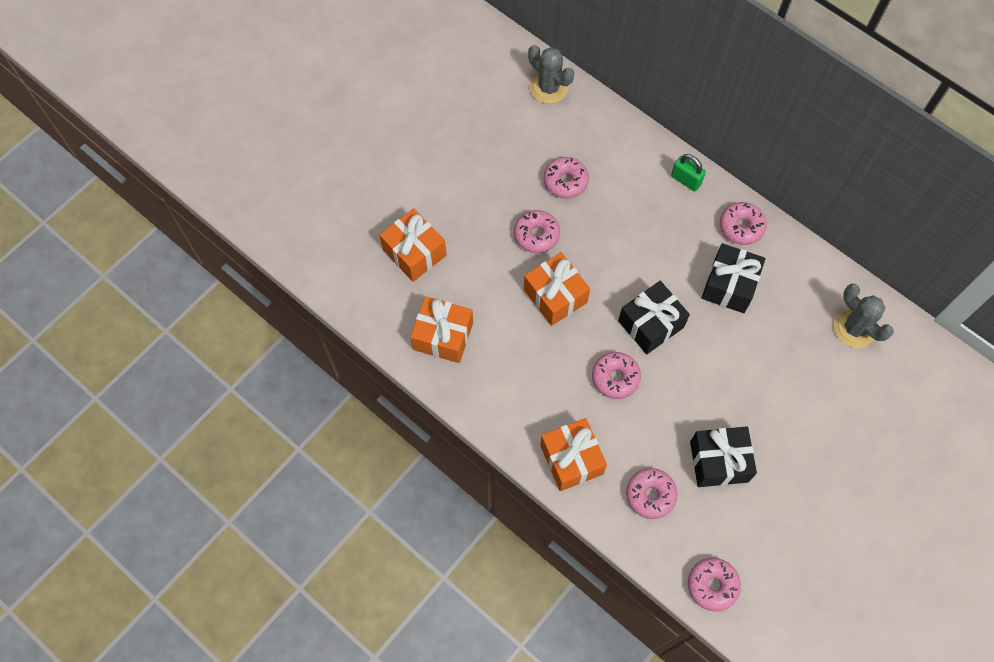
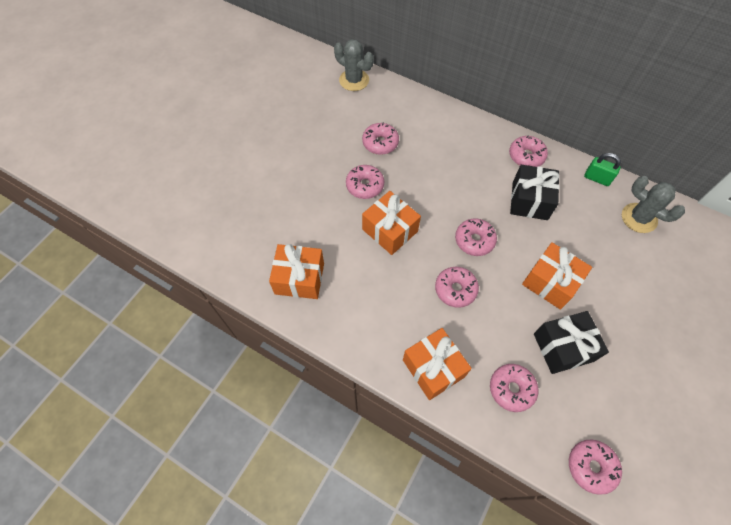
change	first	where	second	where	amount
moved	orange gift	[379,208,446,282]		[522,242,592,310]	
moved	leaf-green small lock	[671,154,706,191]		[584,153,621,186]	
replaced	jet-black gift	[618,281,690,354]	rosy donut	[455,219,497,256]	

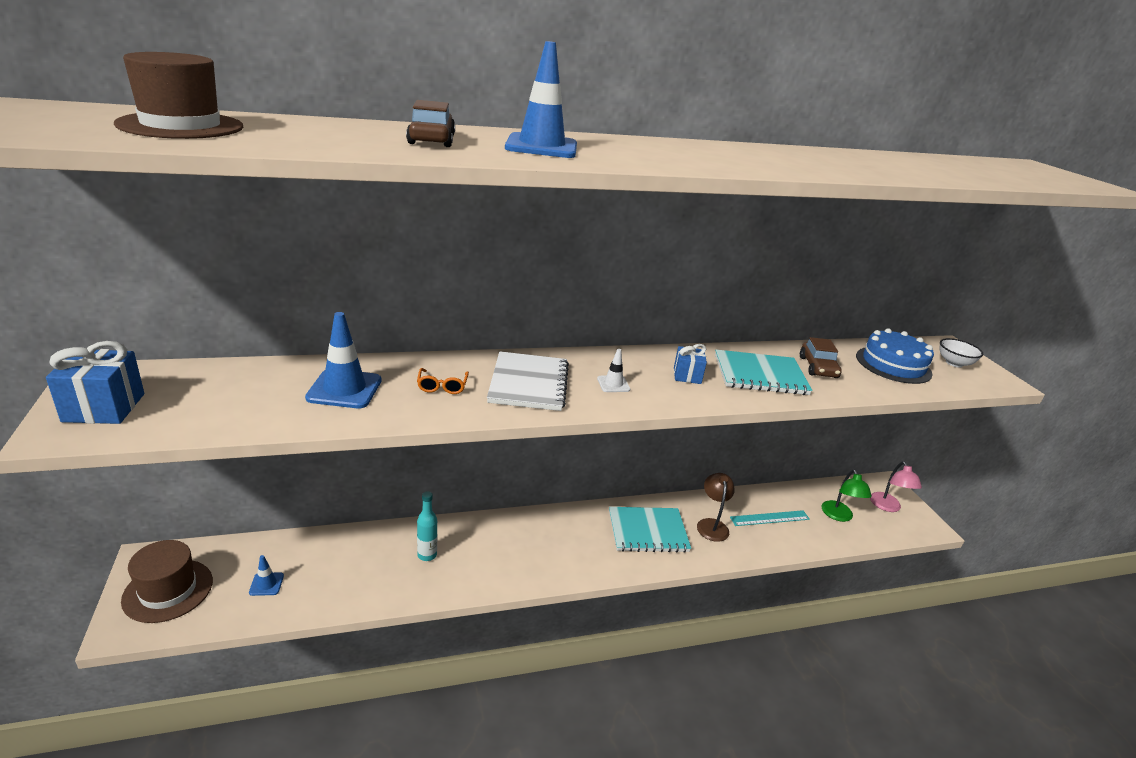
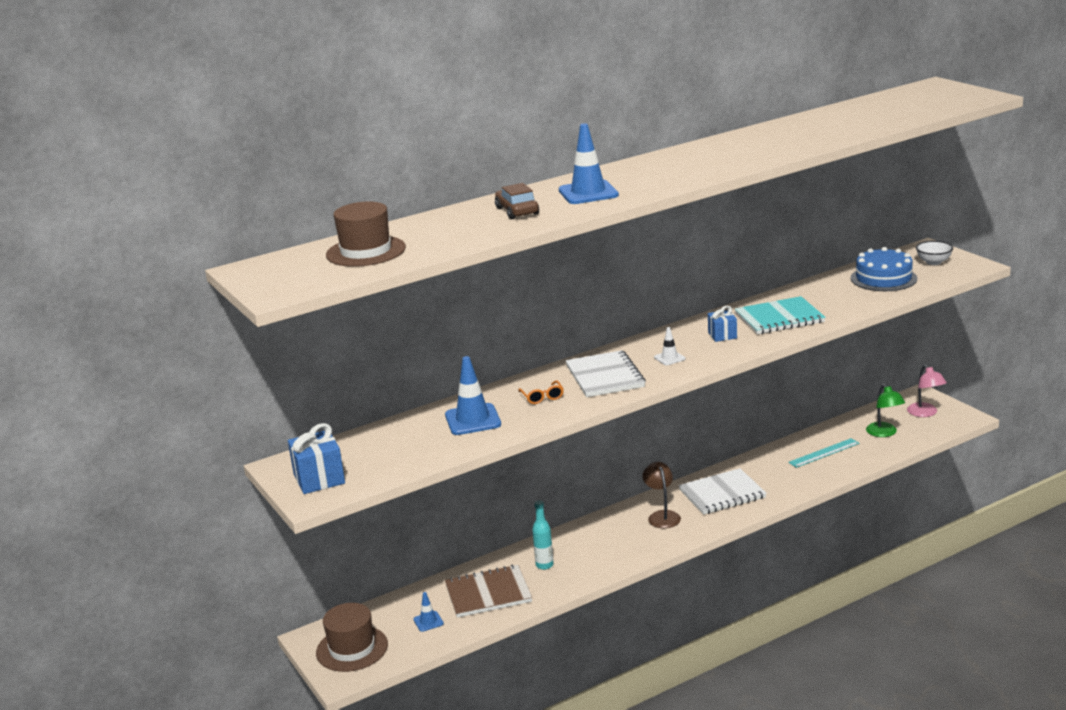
change	first	where	second	where	amount
removed	dark brown toy car	[800,337,842,378]			
added			dark brown exercise book	[445,564,532,618]	
moved	dark brown reading lamp	[697,473,735,542]		[642,462,681,528]	
recoloured	aqua exercise book	[609,507,691,553]	snow-white exercise book	[678,468,767,515]	

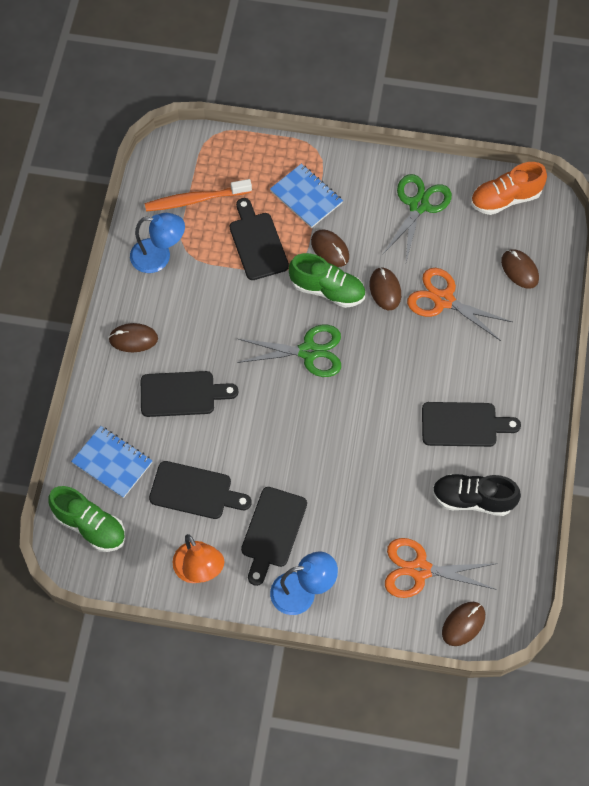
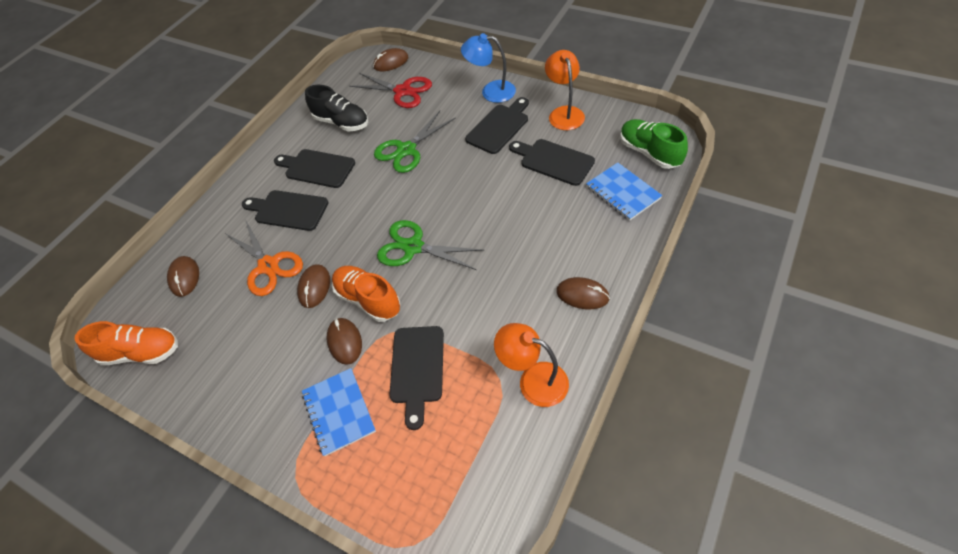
change	first	where	second	where	amount
removed	orange tooth brush	[145,179,252,212]			
moved	jet-black chopping board	[141,371,238,417]		[242,190,329,231]	
moved	leaf-green shears	[383,174,452,261]		[374,111,456,173]	
recoloured	blue reading lamp	[130,213,185,273]	orange reading lamp	[494,323,569,407]	
recoloured	leaf-green sneaker	[289,253,365,308]	orange sneaker	[332,266,401,322]	
recoloured	orange shears	[385,538,498,598]	crimson shears	[349,73,432,108]	

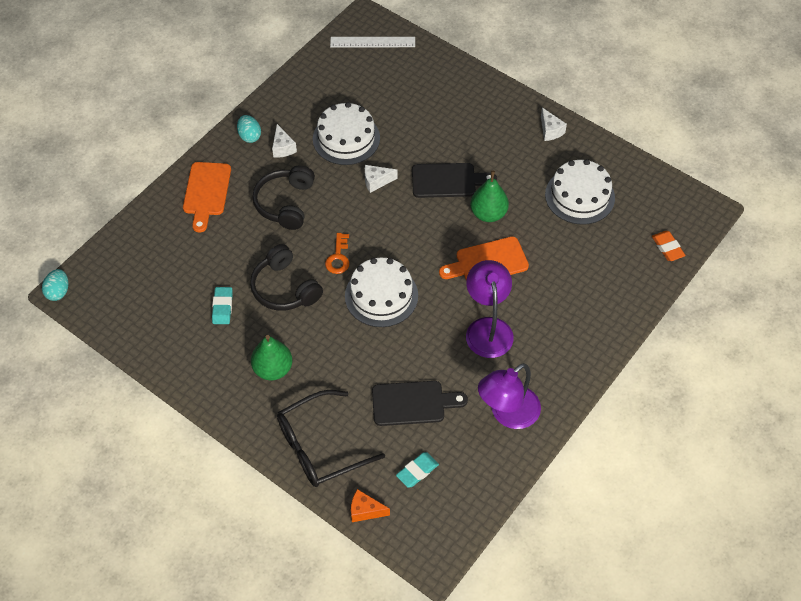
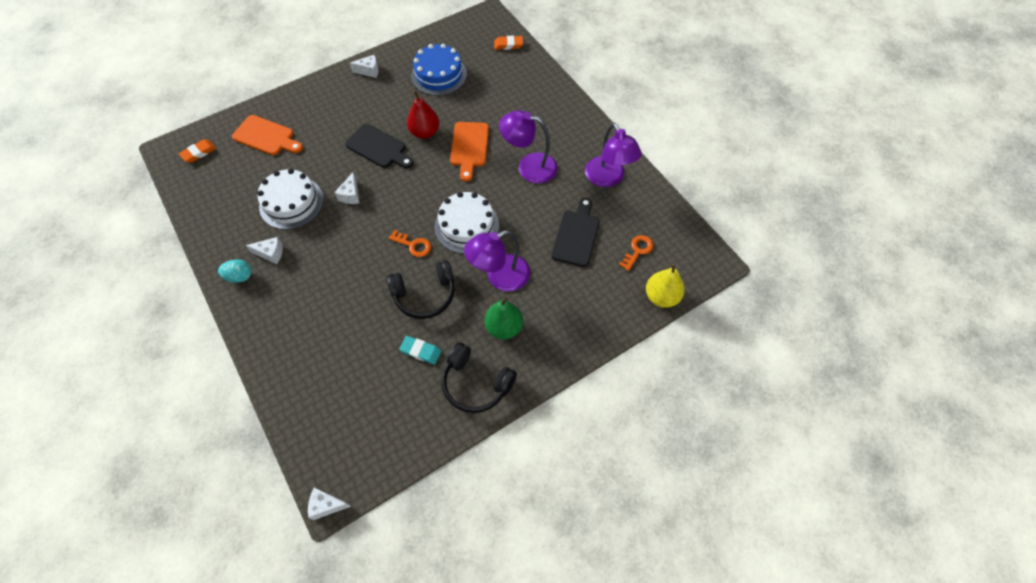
change	first	where	second	where	amount
removed	jet-black glasses	[277,390,385,487]			
added			royal purple reading lamp	[464,231,530,291]	
moved	orange chopping board	[183,162,231,233]		[232,115,303,155]	
moved	jet-black over-ear headphones	[253,165,315,230]		[441,342,517,413]	
replaced	aqua egg shape	[42,269,68,301]	snow-white cheese wedge	[308,487,351,520]	
replaced	snow-white ruler	[330,37,415,47]	orange pencil eraser	[179,139,216,163]	
replaced	orange cheese wedge	[351,489,390,522]	bright yellow pear fruit	[646,263,685,308]	
replaced	aqua pencil eraser	[396,452,439,488]	orange latchkey	[619,235,653,271]	
recoloured	leaf-green pear fruit	[470,171,509,222]	crimson pear fruit	[407,90,440,139]	
recoloured	snow-white layer cake	[545,159,615,225]	blue layer cake	[411,44,467,96]	
turned	jet-black chopping board	[412,163,497,198]		[345,124,414,168]	105 degrees clockwise

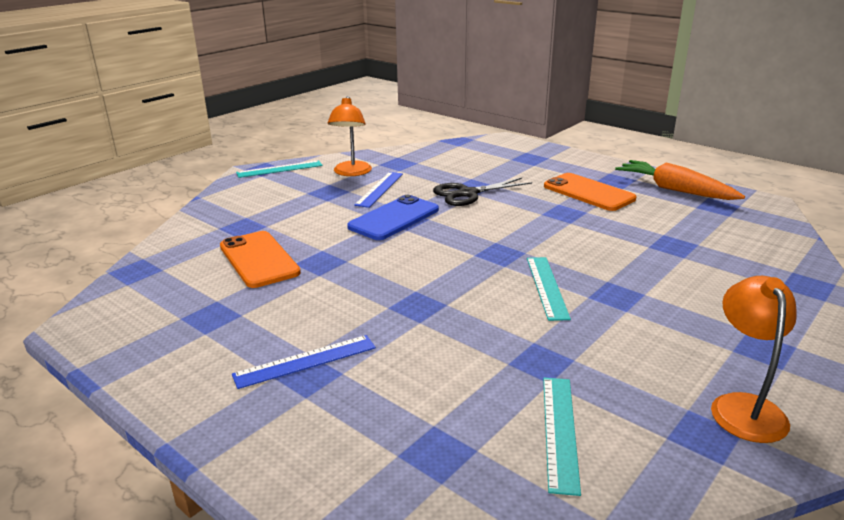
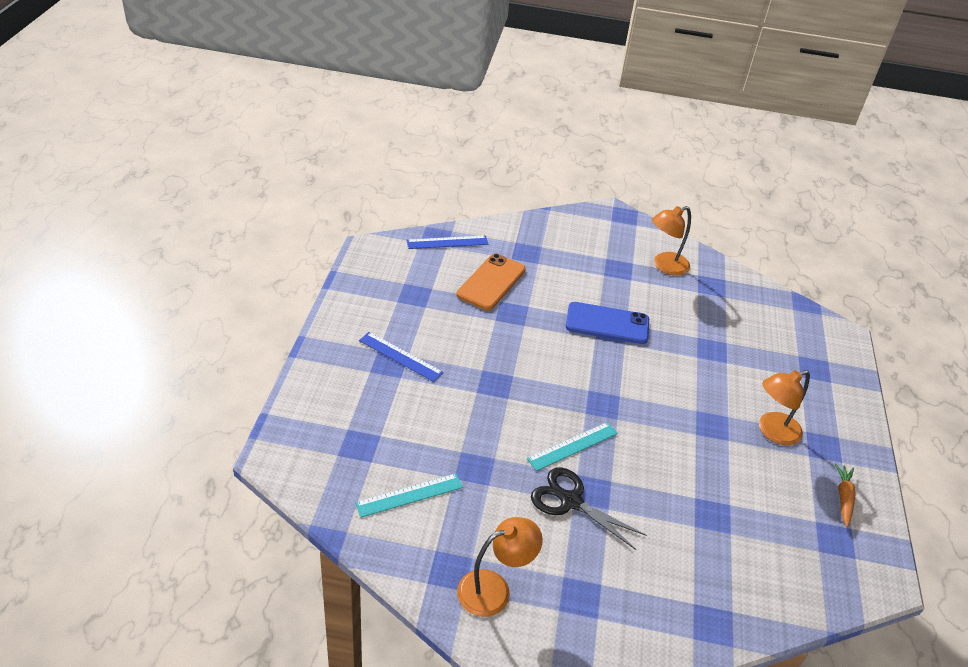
change	first	where	second	where	amount
removed	aqua ruler	[236,160,323,178]			
moved	blue ruler	[354,172,403,208]		[407,235,488,249]	
moved	jet-black shears	[433,178,532,206]		[531,467,647,550]	
replaced	orange mobile phone	[544,173,636,211]	orange reading lamp	[759,370,810,445]	
resized	orange carrot	[615,160,745,200]		[835,463,855,527]	x0.54

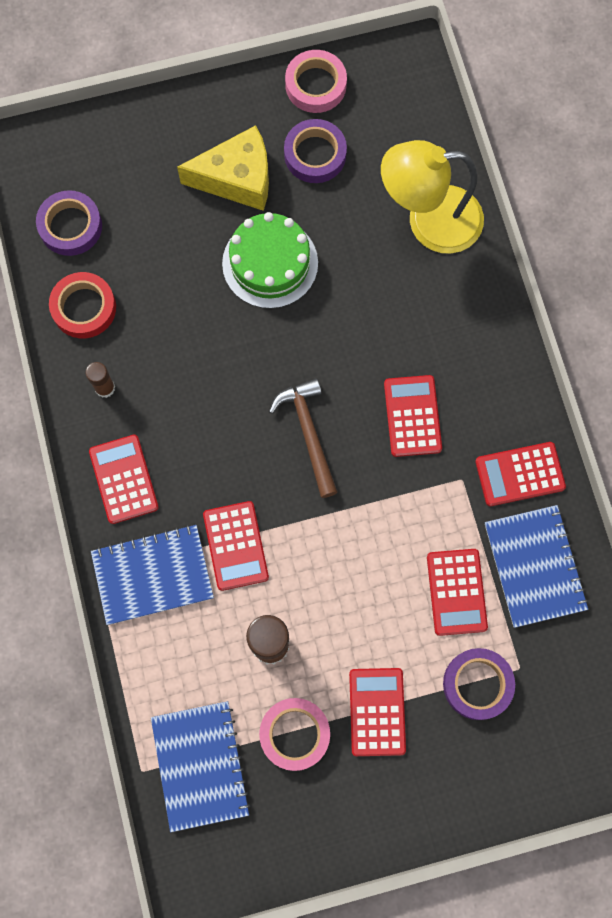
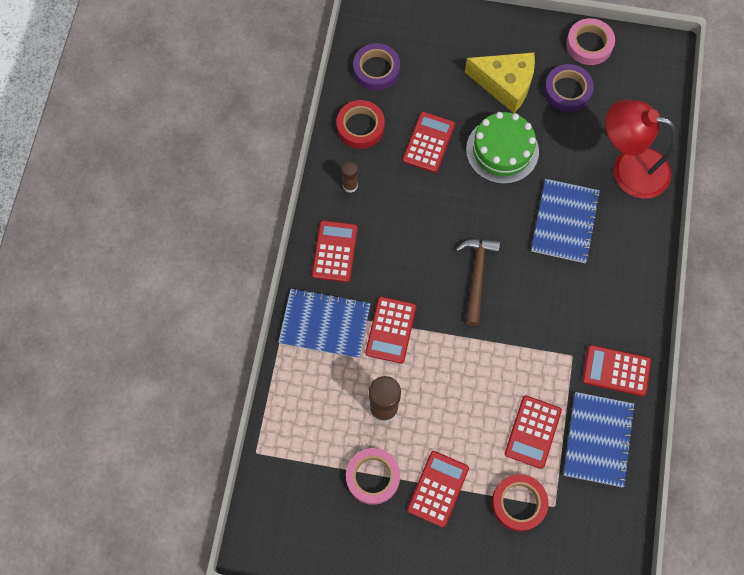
change	first	where	second	where	amount
moved	blue exercise book	[151,701,251,832]		[531,179,600,263]	
moved	crimson pocket calculator	[384,375,442,457]		[403,112,455,173]	
recoloured	bright yellow reading lamp	[381,140,484,254]	crimson reading lamp	[606,100,677,199]	
recoloured	royal purple roll of tape	[443,648,515,720]	crimson roll of tape	[492,474,549,531]	

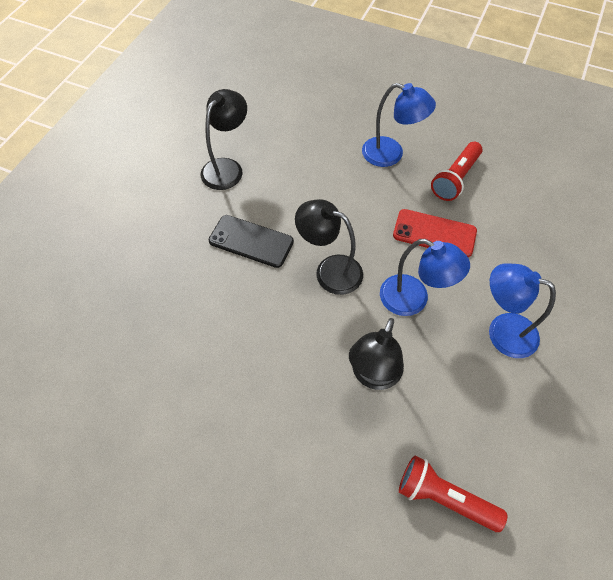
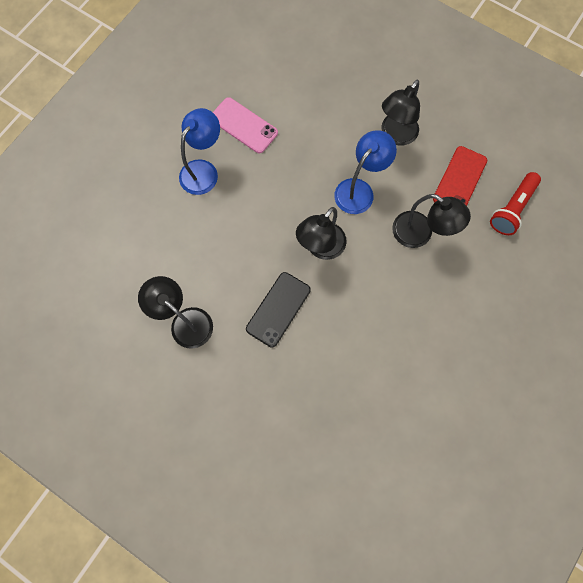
change	first	where	second	where	amount
moved	crimson mobile phone	[393,209,477,257]		[433,146,487,206]	
replaced	crimson flashlight	[431,142,482,201]	rosy mobile phone	[213,97,278,153]	
recoloured	blue reading lamp	[489,264,556,358]	jet-black reading lamp	[381,80,420,146]	

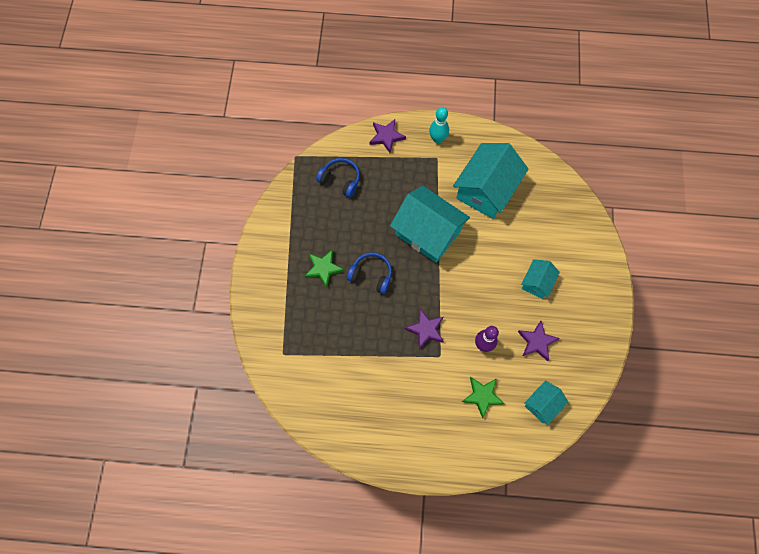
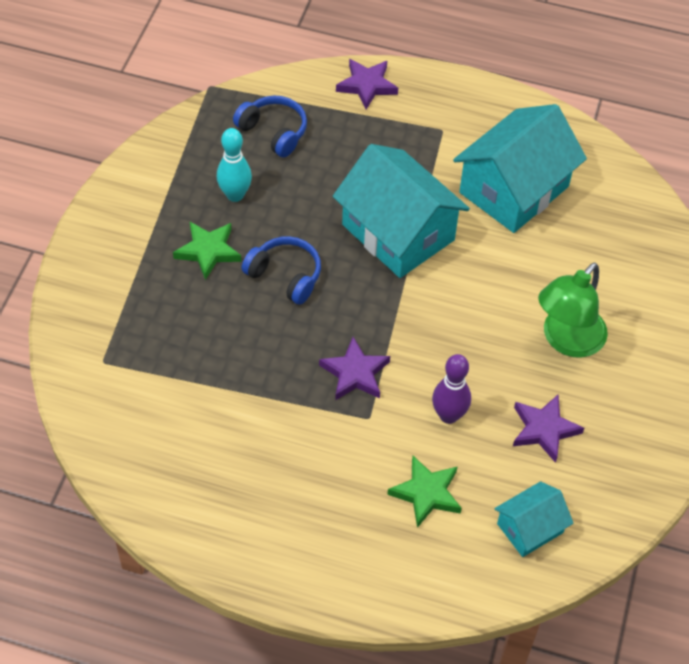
change	first	where	second	where	amount
moved	aqua skittle	[429,107,449,143]		[217,128,252,202]	
replaced	aqua house	[521,259,560,299]	leaf-green reading lamp	[538,263,608,358]	

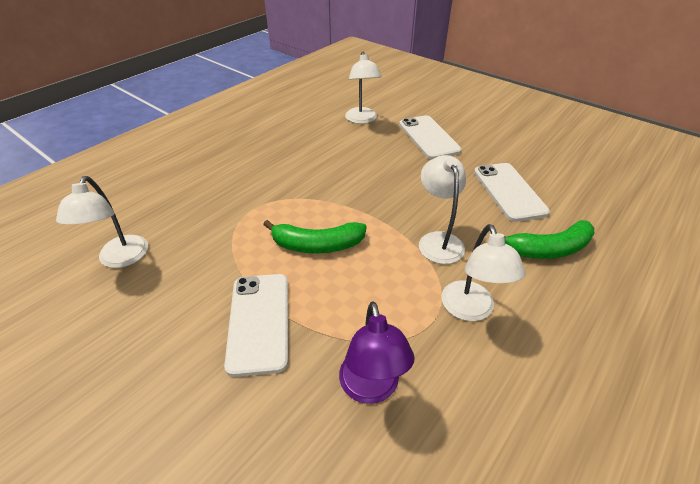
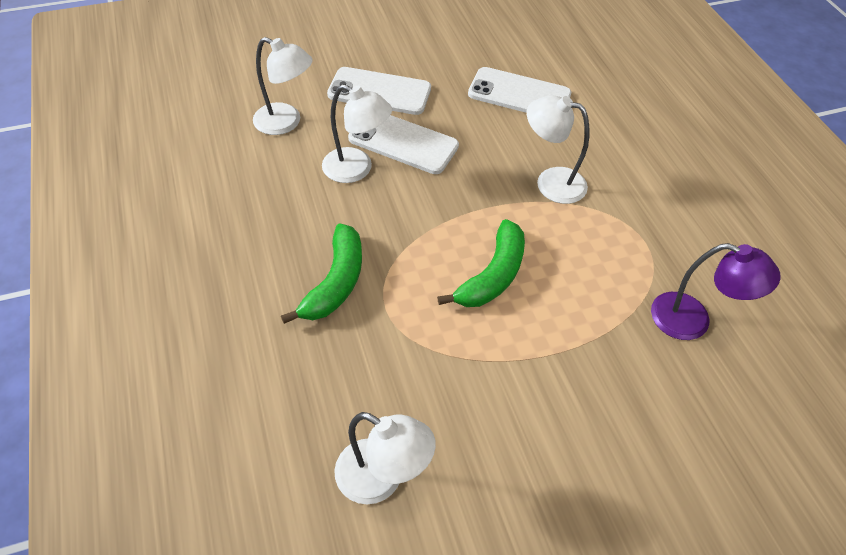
change	first	where	second	where	amount
moved	snow-white mobile phone	[224,274,288,377]		[348,115,459,174]	
moved	snow-white reading lamp	[441,224,526,321]		[322,84,392,183]	
moved	leaf-green toy banana	[504,220,594,259]		[281,223,362,324]	

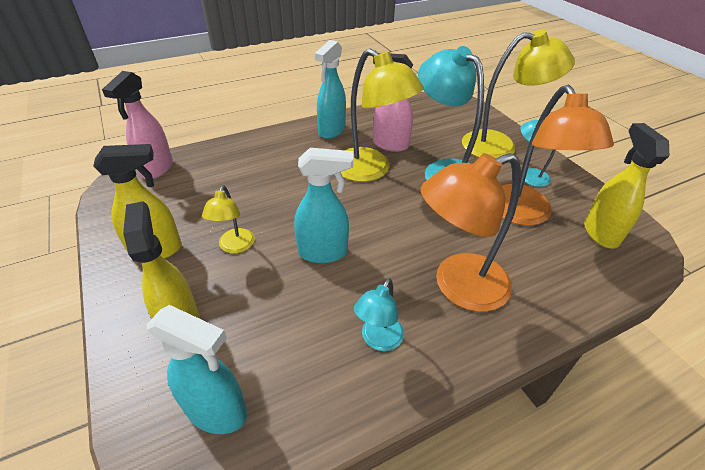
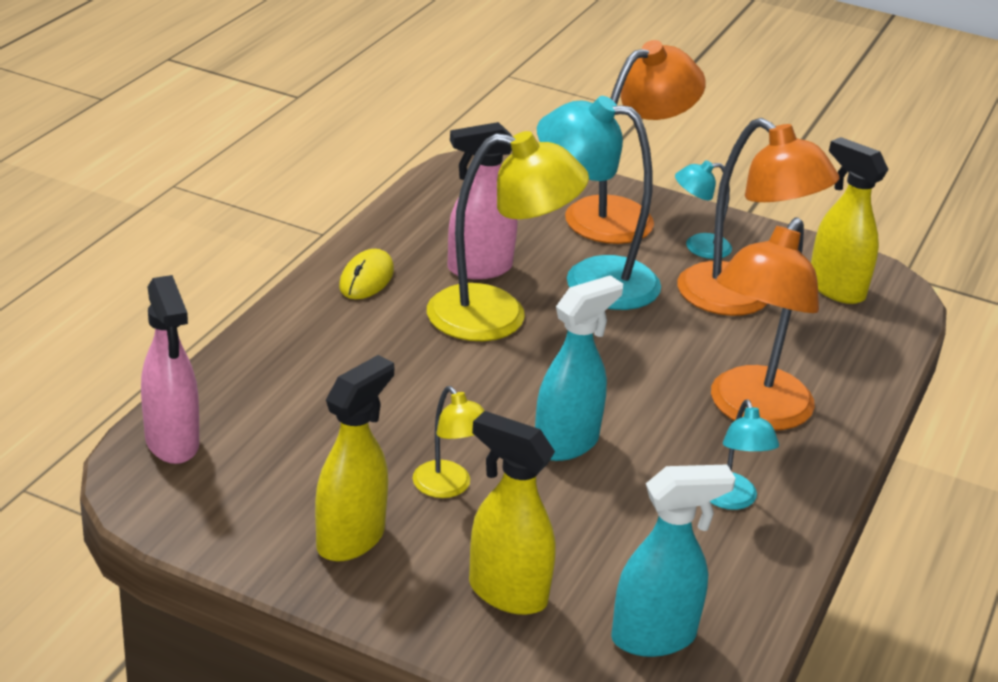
change	first	where	second	where	amount
replaced	aqua sprayer	[314,40,346,139]	bright yellow PC mouse	[339,249,394,299]	
recoloured	bright yellow reading lamp	[462,29,575,158]	orange reading lamp	[565,40,706,244]	

